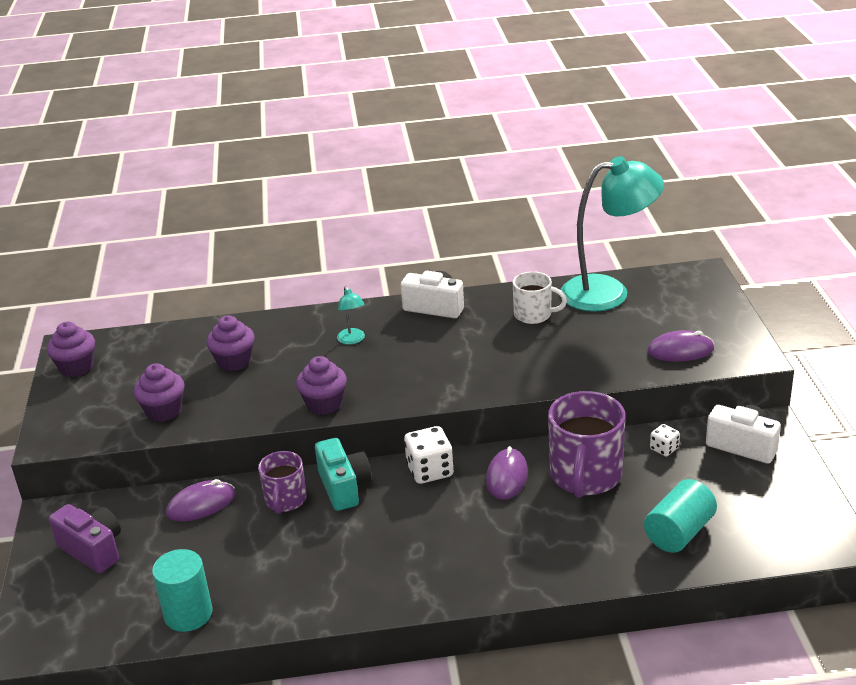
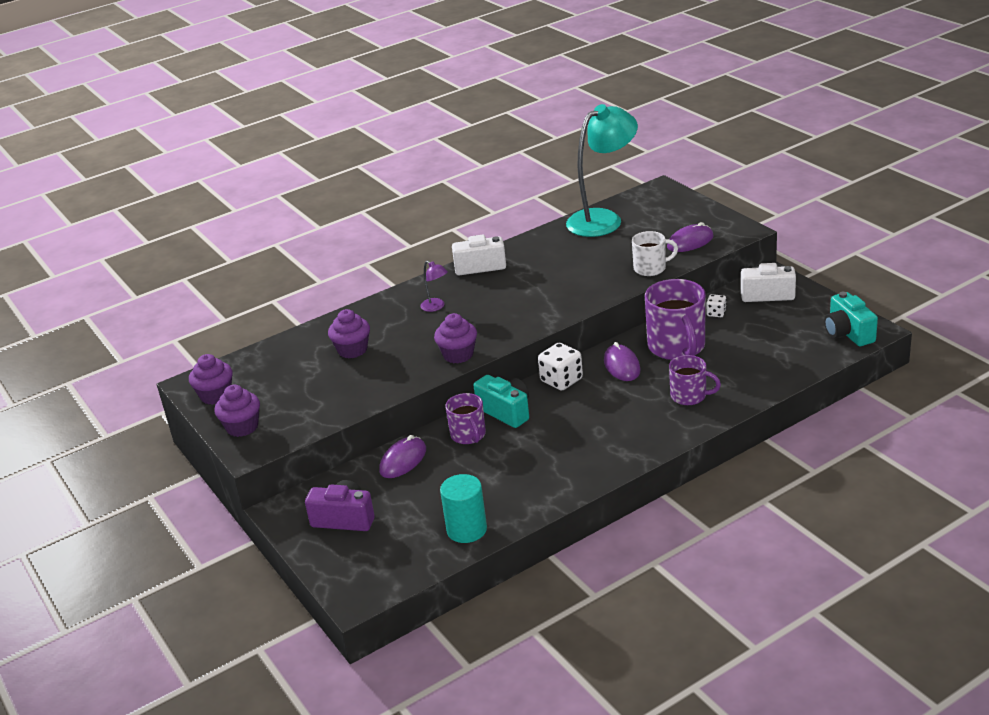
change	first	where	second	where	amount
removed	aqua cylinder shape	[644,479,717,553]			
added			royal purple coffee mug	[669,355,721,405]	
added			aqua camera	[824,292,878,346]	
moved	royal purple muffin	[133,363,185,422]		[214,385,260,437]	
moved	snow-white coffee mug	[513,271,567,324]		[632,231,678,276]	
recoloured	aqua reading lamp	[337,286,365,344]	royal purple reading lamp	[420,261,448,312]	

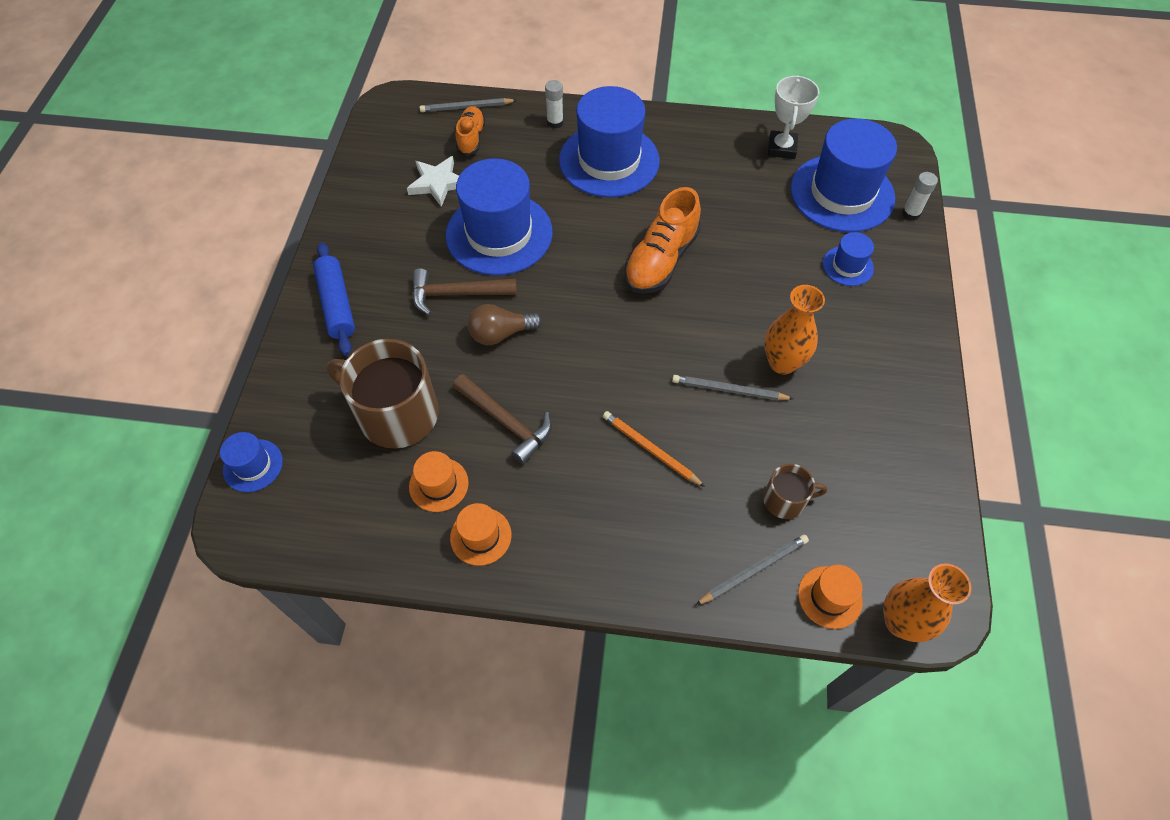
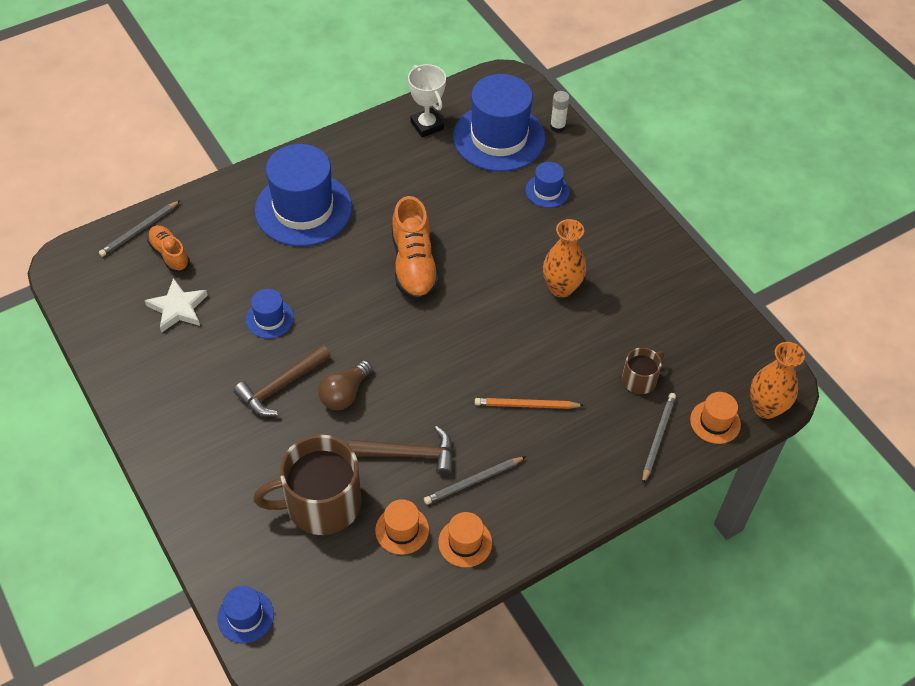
change	first	where	second	where	amount
removed	blue rolling pin	[313,242,355,356]			
removed	snow-white glue stick	[545,80,563,128]			
moved	ash-grey wooden pencil	[672,375,794,400]		[424,456,526,505]	
resized	blue hat	[446,158,553,276]		[246,289,294,339]	x0.46

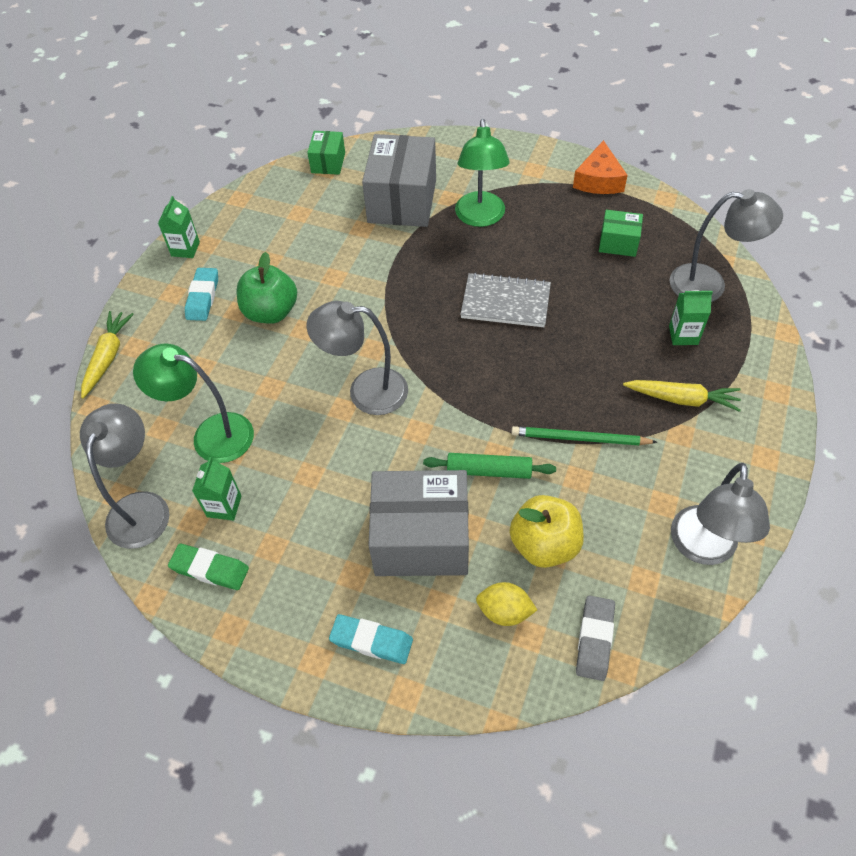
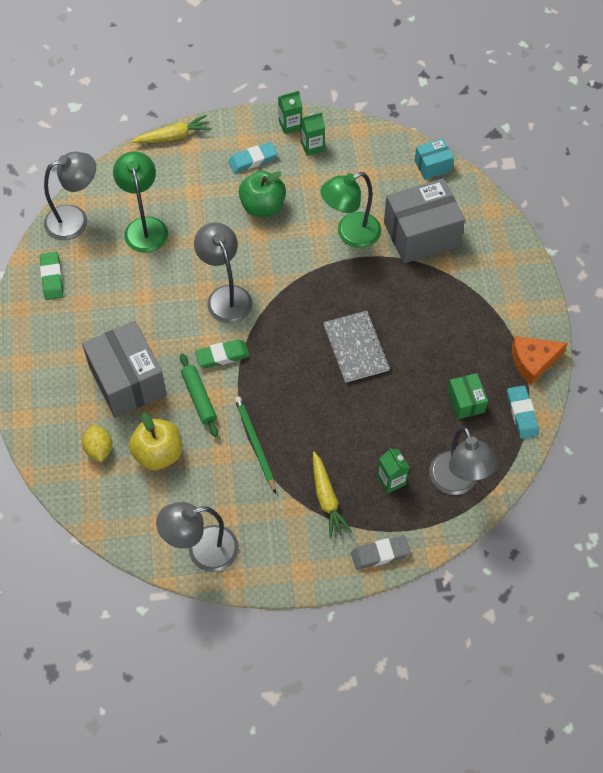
change	first	where	second	where	amount
added			leaf-green pencil eraser	[195,339,250,368]	
moved	leaf-green juice carton	[192,457,242,521]		[301,112,325,156]	
moved	aqua pencil eraser	[329,614,413,664]		[507,385,539,439]	
moved	leaf-green reading lamp	[455,119,510,227]		[320,172,381,248]	
moved	ash-grey pencil eraser	[576,595,615,681]		[351,535,411,570]	
recoloured	leaf-green parcel	[307,131,345,175]	aqua parcel	[414,138,454,180]	

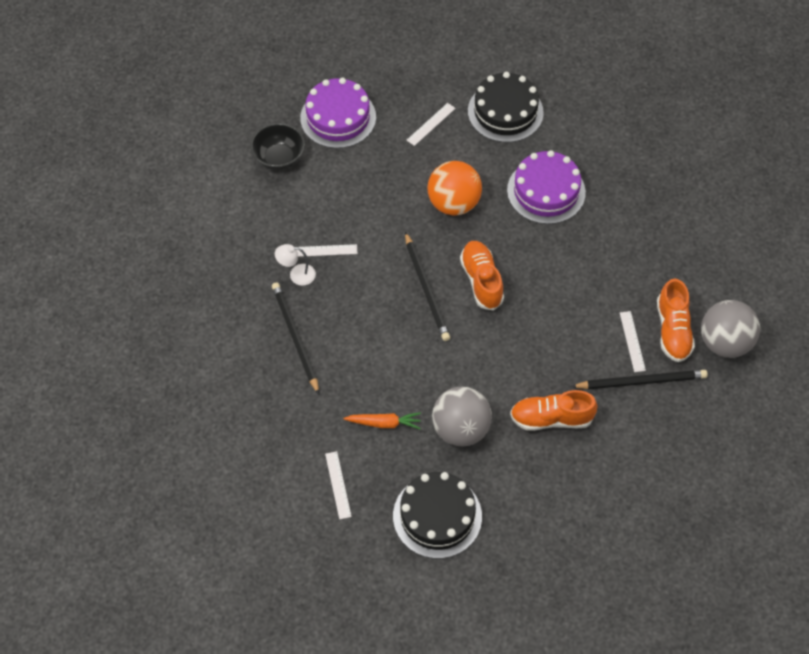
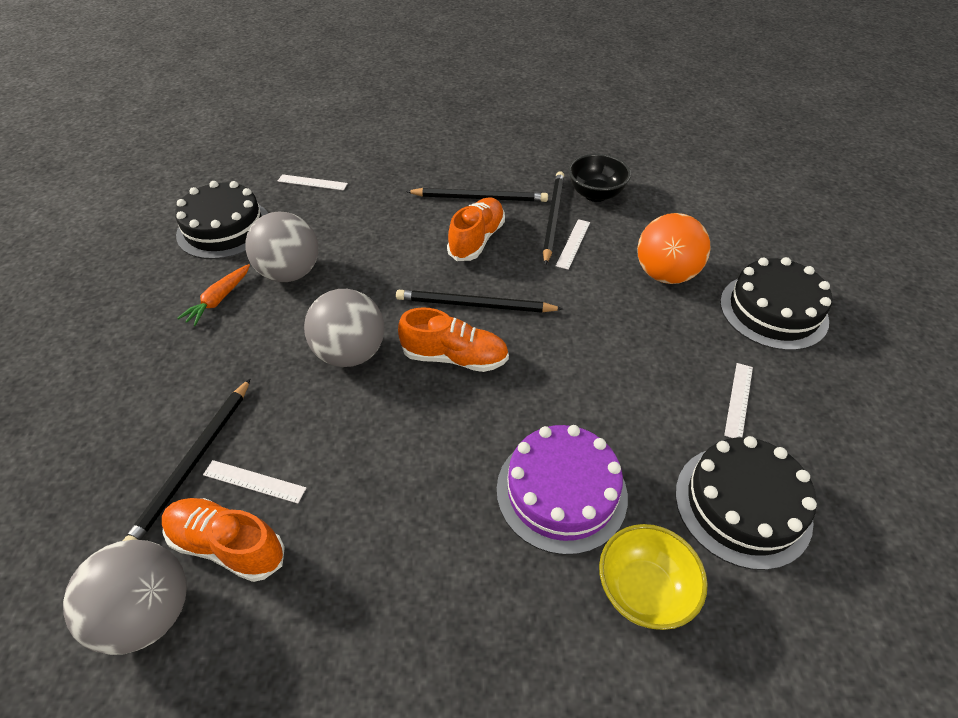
change	first	where	second	where	amount
added			ash-grey ball	[304,289,384,367]	
added			bright yellow deep dish	[599,524,708,630]	
moved	jet-black deep dish	[250,123,305,171]		[568,154,631,202]	
moved	orange carrot	[344,412,421,429]		[177,264,250,326]	
moved	orange ball	[427,161,482,216]		[637,213,710,284]	
moved	orange sneaker	[510,390,598,431]		[447,197,505,261]	
replaced	snow-white reading lamp	[275,244,316,286]	jet-black wooden pencil	[543,171,564,265]	
recoloured	royal purple layer cake	[300,78,376,148]	jet-black layer cake	[720,257,832,350]	
turned	snow-white ruler	[407,103,456,146]		[724,363,753,438]	45 degrees clockwise

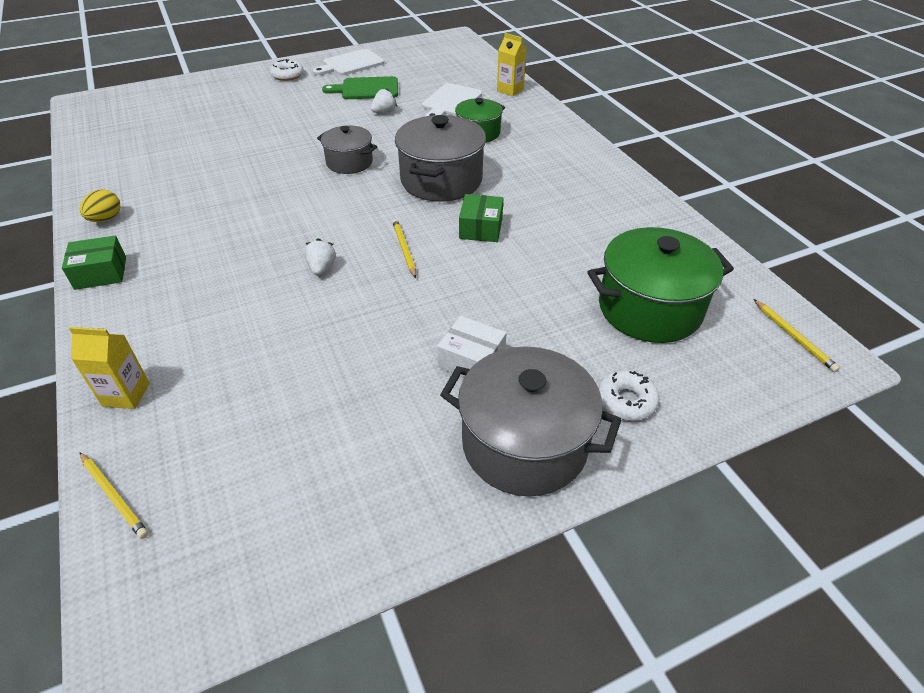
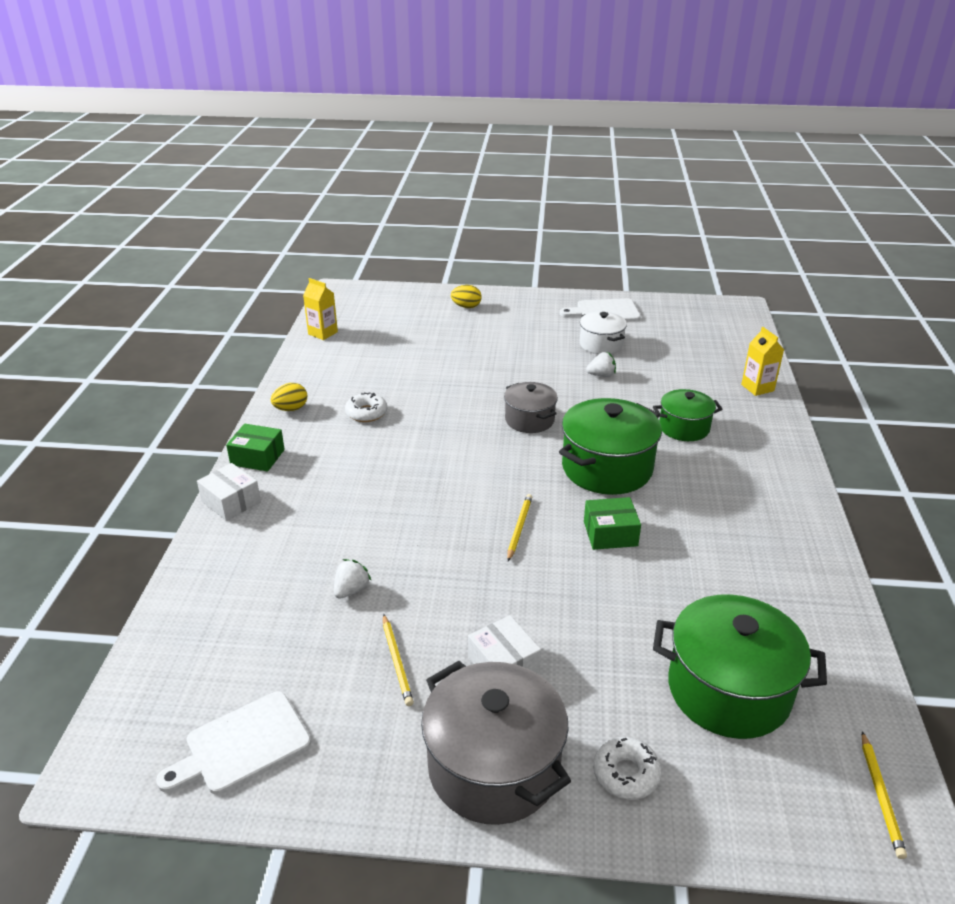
change	first	where	second	where	amount
added			snow-white parcel	[197,463,261,521]	
added			bright yellow egg shape	[451,285,482,308]	
moved	bright yellow juice carton	[69,327,150,409]		[303,278,338,340]	
moved	bright yellow wooden pencil	[80,452,148,539]		[383,614,414,706]	
moved	snow-white donut	[270,59,304,81]		[345,392,387,422]	
moved	snow-white strawberry	[304,238,336,275]		[334,559,371,599]	
moved	snow-white chopping board	[422,83,482,116]		[156,691,311,794]	
replaced	leaf-green chopping board	[322,76,398,99]	snow-white stockpot	[580,311,627,354]	
recoloured	ash-grey stockpot	[395,115,486,202]	leaf-green stockpot	[559,398,662,495]	
turned	leaf-green parcel	[459,194,503,242]		[584,497,641,550]	45 degrees clockwise

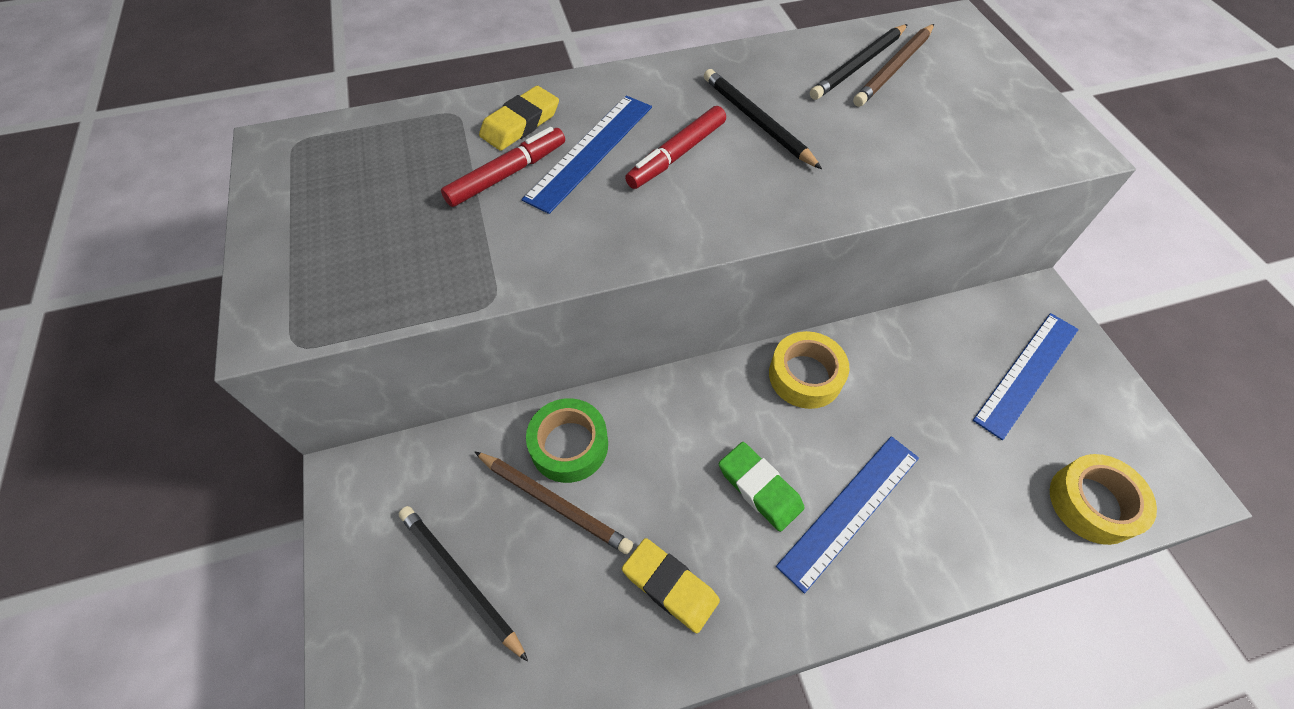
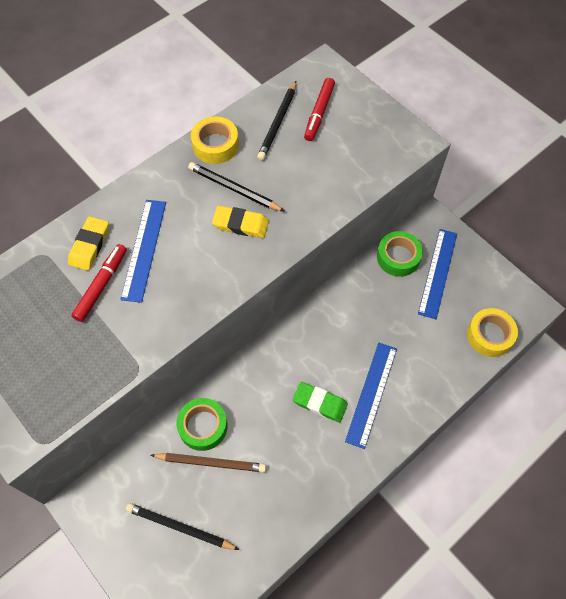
change	first	where	second	where	amount
removed	dark brown wooden pencil	[853,24,934,107]			
added			leaf-green roll of tape	[377,231,423,277]	
moved	bright yellow pencil eraser	[622,538,720,633]		[212,206,269,238]	
moved	crimson marker	[625,106,726,189]		[304,78,335,141]	
moved	bright yellow roll of tape	[769,331,849,409]		[191,116,239,164]	

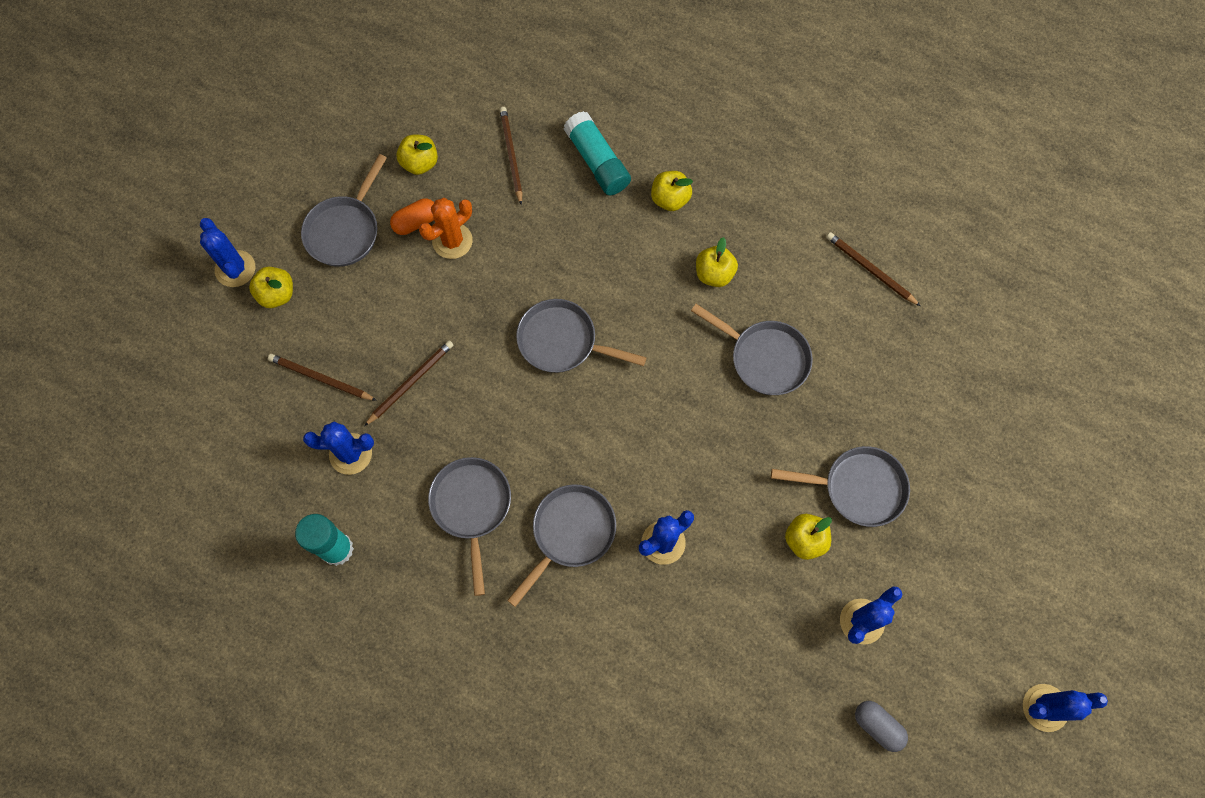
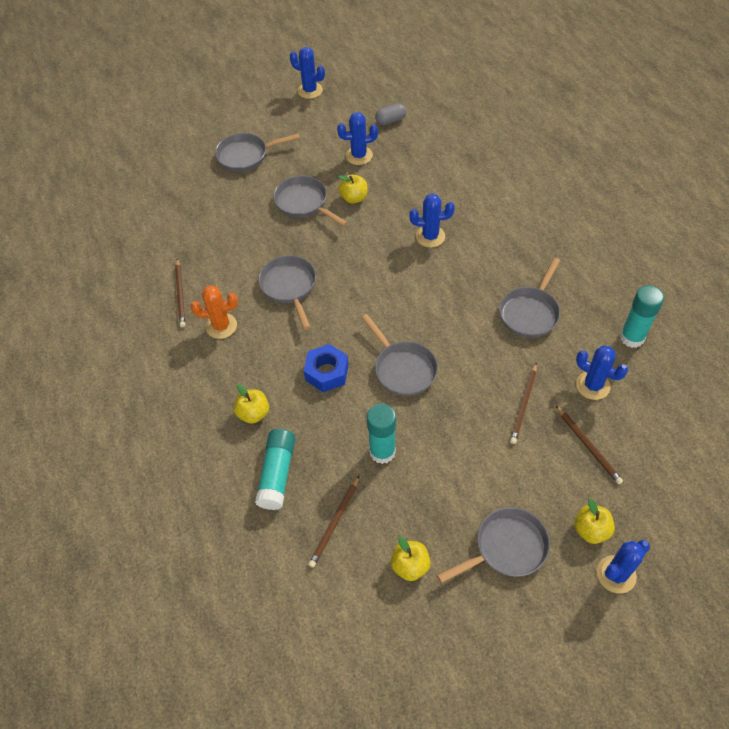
change	first	where	second	where	amount
removed	orange pill	[390,198,434,235]			
removed	bright yellow apple	[696,237,738,287]			
added			blue hexagon nut	[304,344,348,392]	
added			aqua glue stick	[367,404,396,464]	
moved	orange prickly plant	[419,198,473,259]		[191,285,238,339]	
moved	ash-grey pan	[507,484,616,607]		[215,133,300,172]	
turned	blue prickly plant	[200,218,255,287]		[597,540,650,594]	45 degrees clockwise
turned	dark brown wooden pencil	[364,341,453,426]		[510,363,537,444]	60 degrees counterclockwise
turned	ash-grey pill	[855,701,908,752]		[375,103,406,125]	75 degrees clockwise

